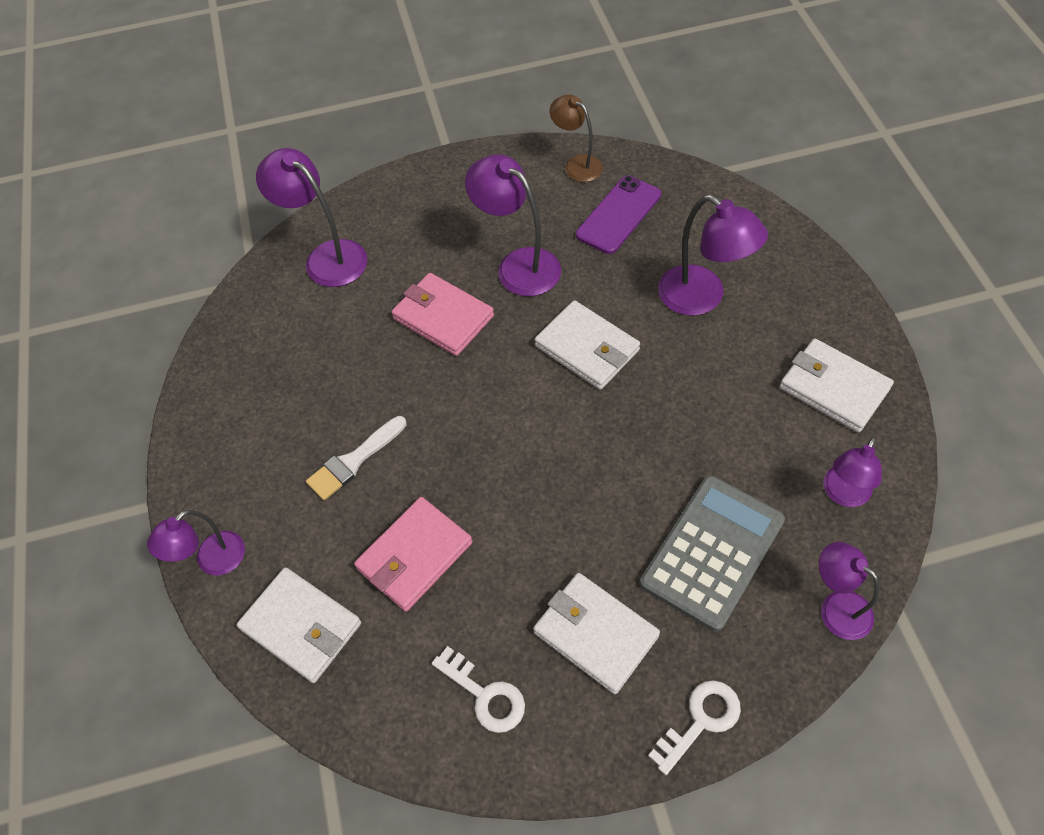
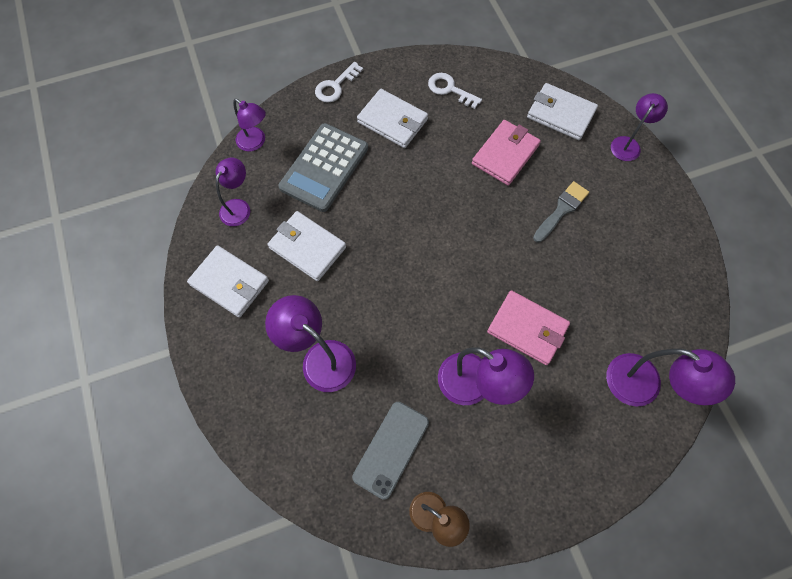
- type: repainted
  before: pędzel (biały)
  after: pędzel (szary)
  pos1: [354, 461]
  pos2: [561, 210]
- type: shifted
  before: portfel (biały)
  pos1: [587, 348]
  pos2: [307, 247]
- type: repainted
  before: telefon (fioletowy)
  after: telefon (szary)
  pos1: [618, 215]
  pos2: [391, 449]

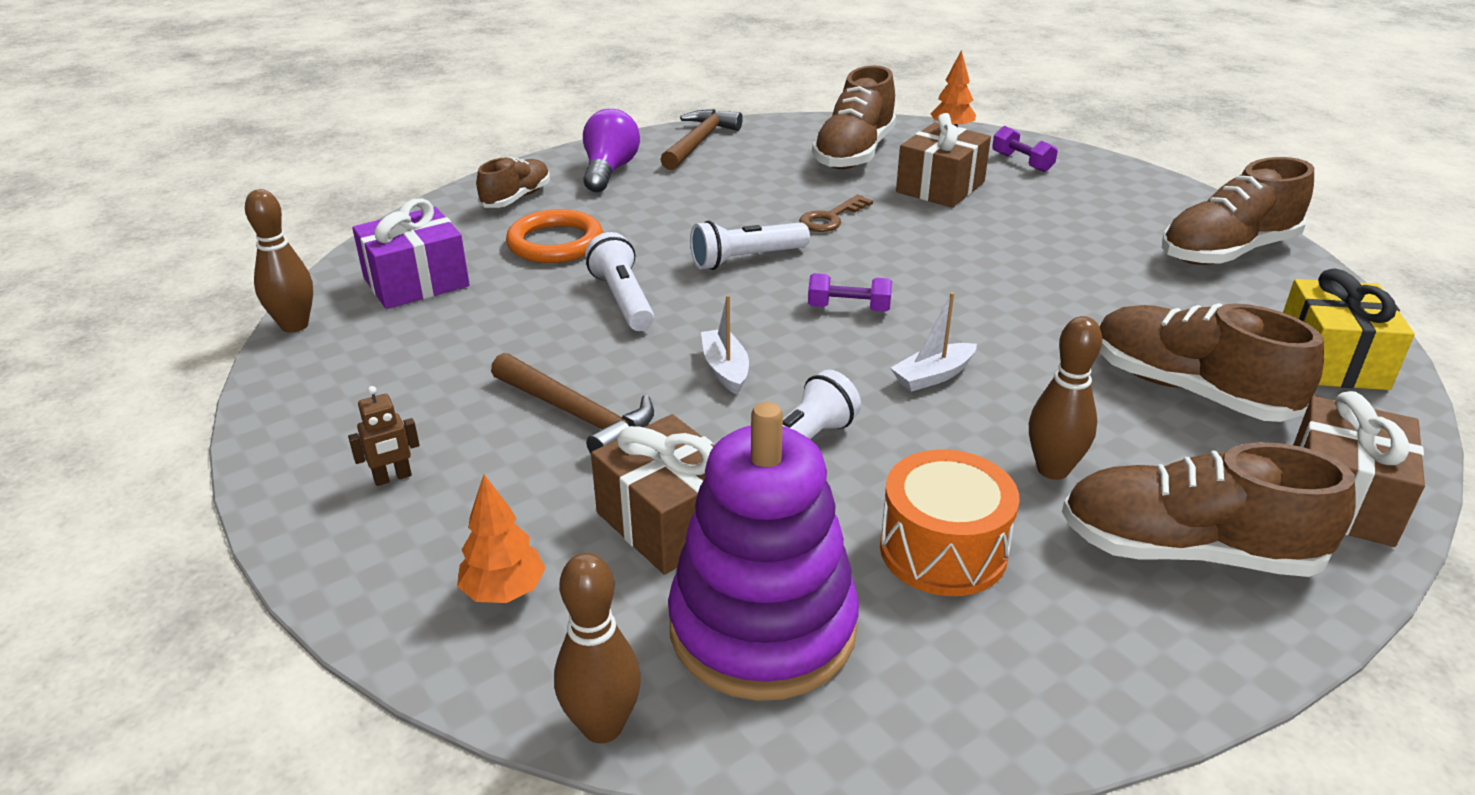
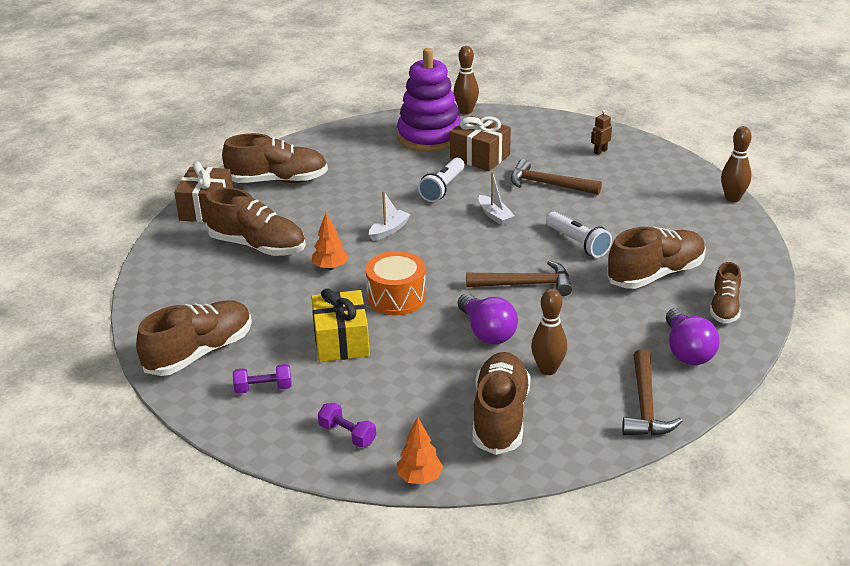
- type: gone
  before: prezent (fioletowy)
  pos1: [416, 282]
- type: shifted
  before: drzewko (pomarańczowy)
  pos1: [504, 592]
  pos2: [330, 267]
- type: swapped
  before: pierścień (pomarańczowy)
  after: but (brązowy)
  pos1: [555, 243]
  pos2: [655, 274]
- type: swapped
  before: latarka (biały)
  after: młotek (brązowy)
  pos1: [746, 259]
  pos2: [525, 284]
- type: swapped
  before: klucz (brązowy)
  after: żarówka (fioletowy)
  pos1: [831, 218]
  pos2: [487, 332]
- type: shifted
  before: hantel (fioletowy)
  pos1: [848, 308]
  pos2: [263, 388]
- type: shifted
  before: bęben (pomarańczowy)
  pos1: [943, 550]
  pos2: [396, 297]
- type: gone
  before: prezent (brązowy)
  pos1: [940, 187]
- type: shifted
  before: kręgiel (brązowy)
  pos1: [1053, 469]
  pos2: [548, 369]
- type: shifted
  before: prezent (żółty)
  pos1: [1331, 360]
  pos2: [341, 341]

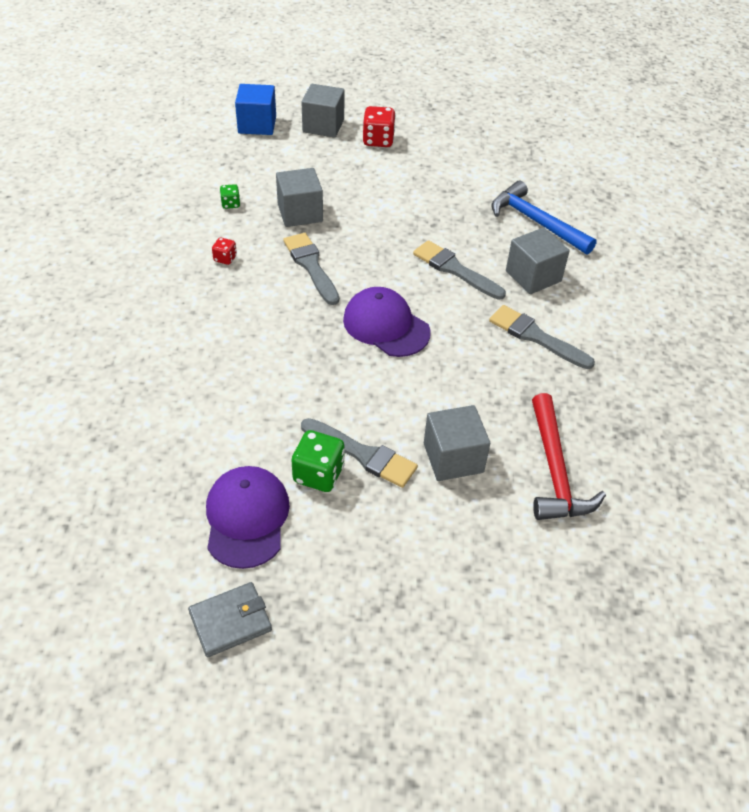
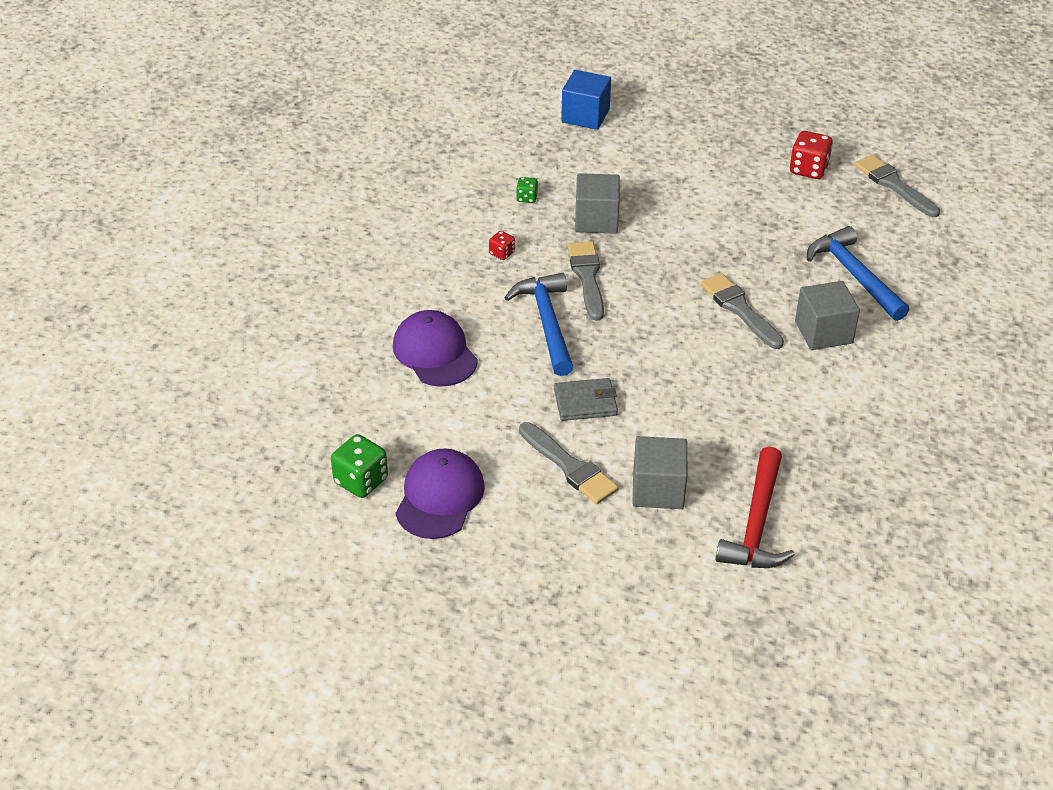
- type: shifted
  before: portfel (szary)
  pos1: [230, 621]
  pos2: [585, 402]
- type: shifted
  before: kostka do gry (zielony)
  pos1: [318, 474]
  pos2: [361, 481]
- type: gone
  before: sześcian (szary)
  pos1: [323, 126]
- type: shifted
  before: czapka (fioletowy)
  pos1: [386, 326]
  pos2: [435, 353]
- type: shifted
  before: kostka do gry (czerwony)
  pos1: [378, 140]
  pos2: [808, 169]
- type: shifted
  before: pędzel (szary)
  pos1: [536, 337]
  pos2: [894, 185]
- type: new
  after: młotek (niebieski)
  pos2: [547, 323]

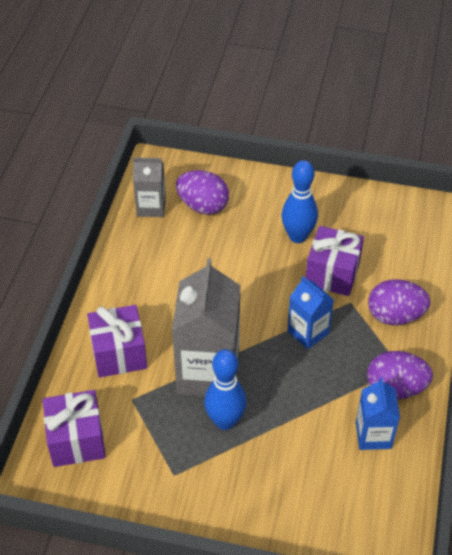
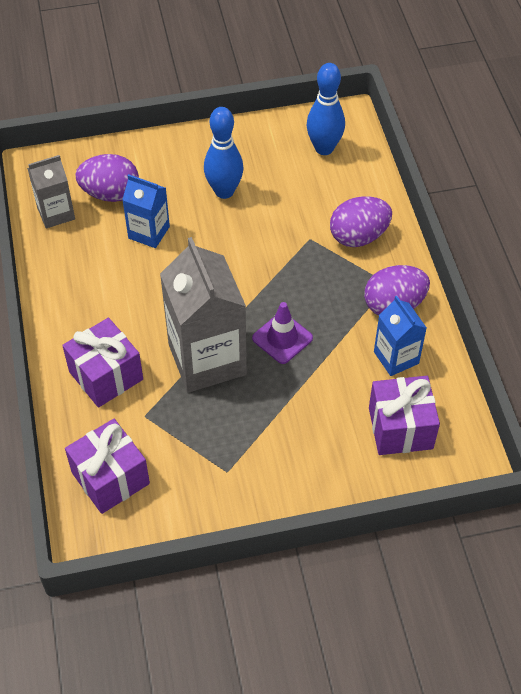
- type: shifted
  before: kręgiel (niebieski)
  pos1: [225, 421]
  pos2: [324, 148]
- type: shifted
  before: karton mleka (niebieski)
  pos1: [308, 332]
  pos2: [149, 232]
- type: shifted
  before: prezent (fioletowy)
  pos1: [332, 274]
  pos2: [400, 428]
- type: new
  after: pachołek (fioletowy)
  pos2: [282, 338]

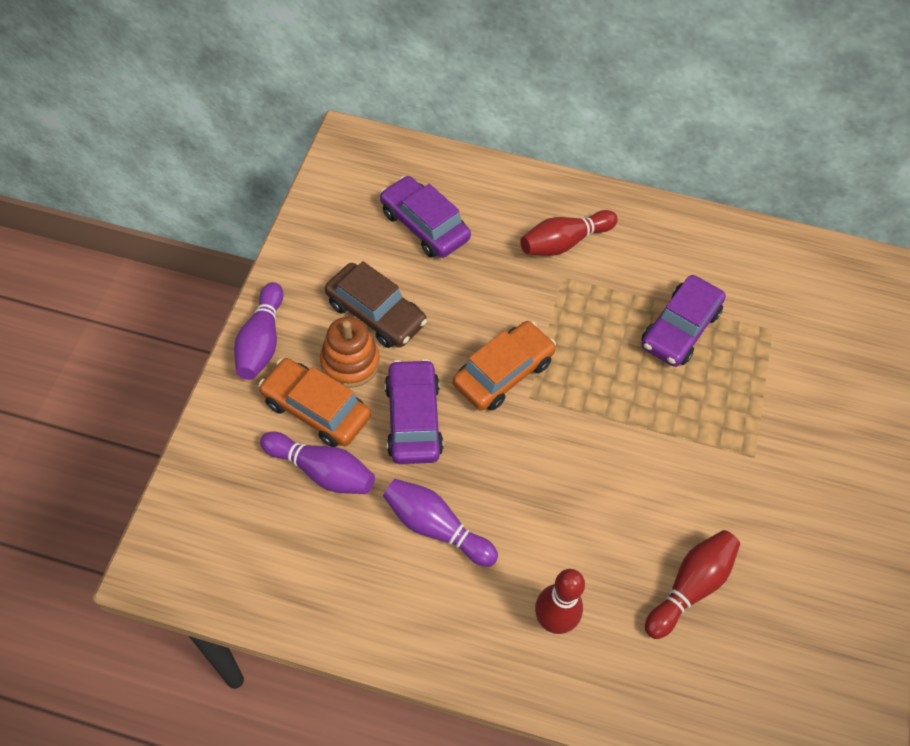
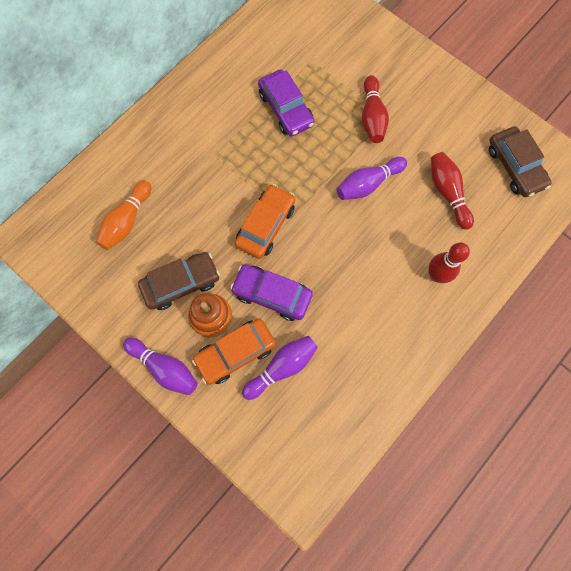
- type: swapped
  before: samochód (fioletowy)
  after: kręgiel (pomarańczowy)
  pos1: [424, 225]
  pos2: [127, 221]
- type: shifted
  before: kręgiel (fioletowy)
  pos1: [436, 527]
  pos2: [368, 184]
- type: rotated
  before: samochód (pomarańczowy)
  pos1: [503, 373]
  pos2: [265, 225]
  turn: 45
- type: shifted
  before: kręgiel (czerwony)
  pos1: [564, 242]
  pos2: [372, 117]
- type: new
  after: samochód (brązowy)
  pos2: [515, 167]

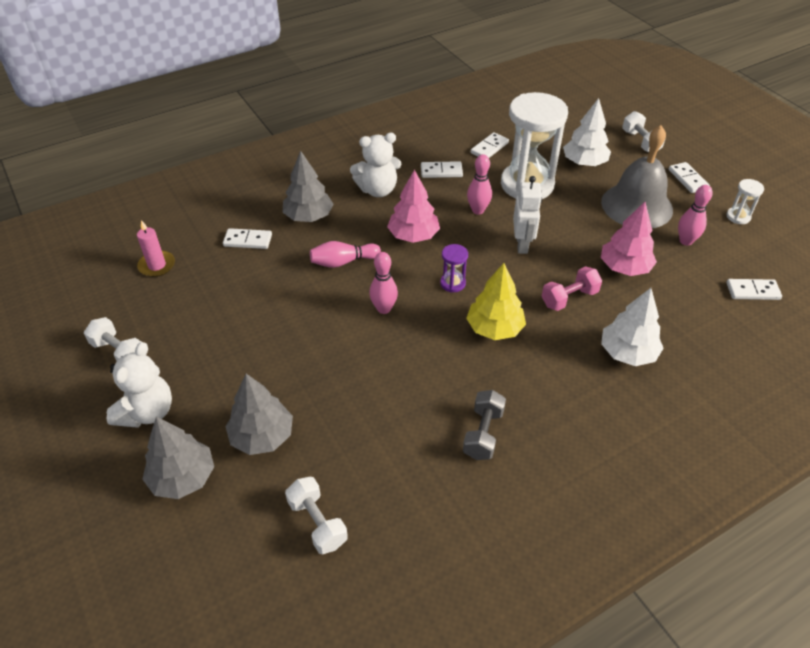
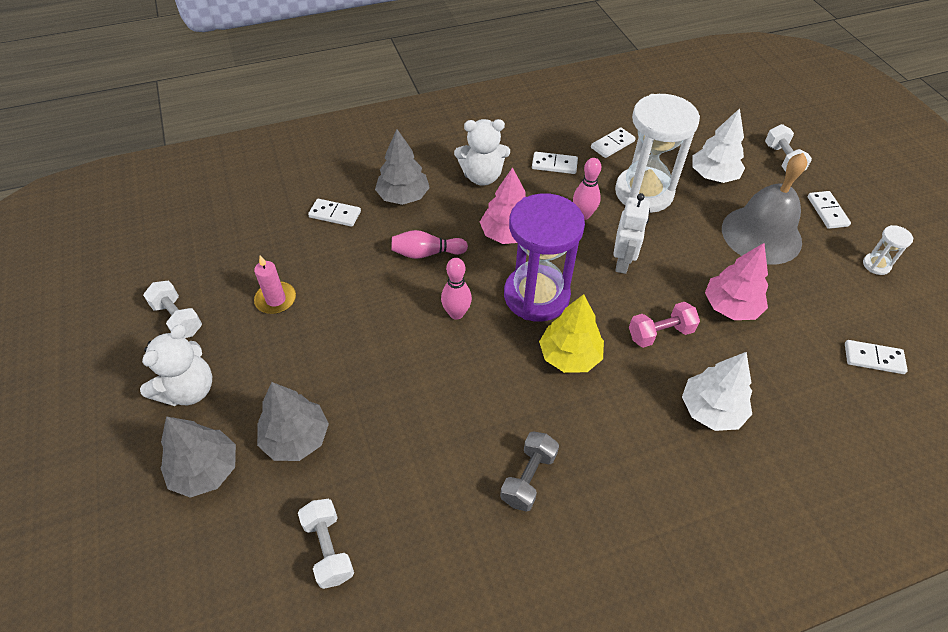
- type: shifted
  before: świeca (różowy)
  pos1: [157, 265]
  pos2: [276, 299]
- type: scaled
  before: klepsydra (fioletowy)
  pos1: [452, 283]
  pos2: [536, 296]
  scale: 2.39
- type: gone
  before: kręgiel (różowy)
  pos1: [686, 241]

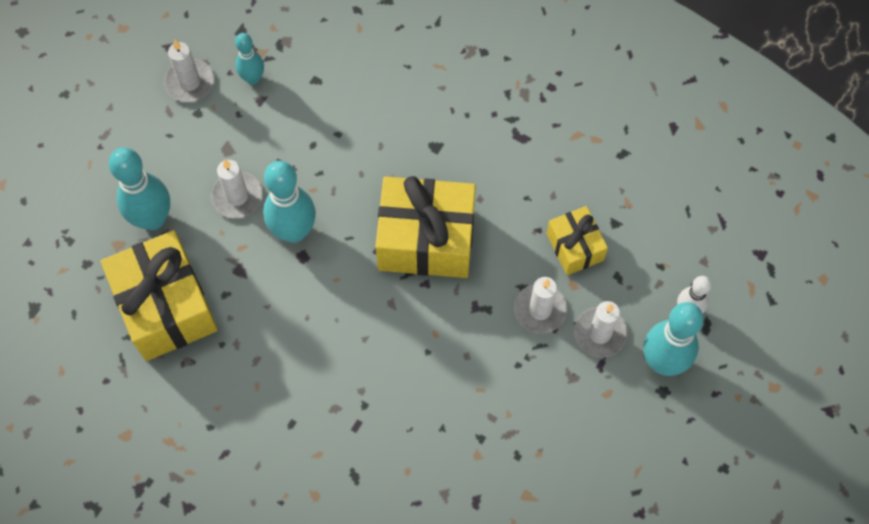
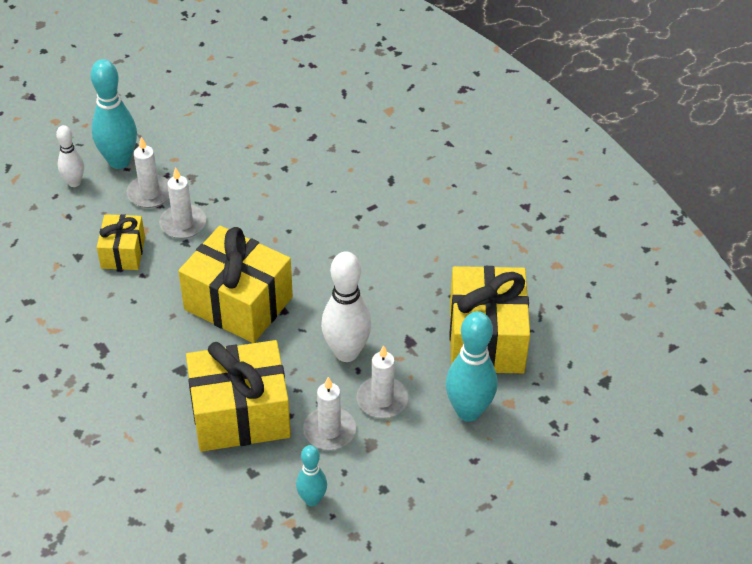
- type: shifted
  before: świeca (biały)
  pos1: [189, 82]
  pos2: [329, 431]
- type: repainted
  before: kręgiel (turkusowy)
  after: kręgiel (biały)
  pos1: [294, 231]
  pos2: [346, 352]
- type: new
  after: prezent (żółty)
  pos2: [240, 414]

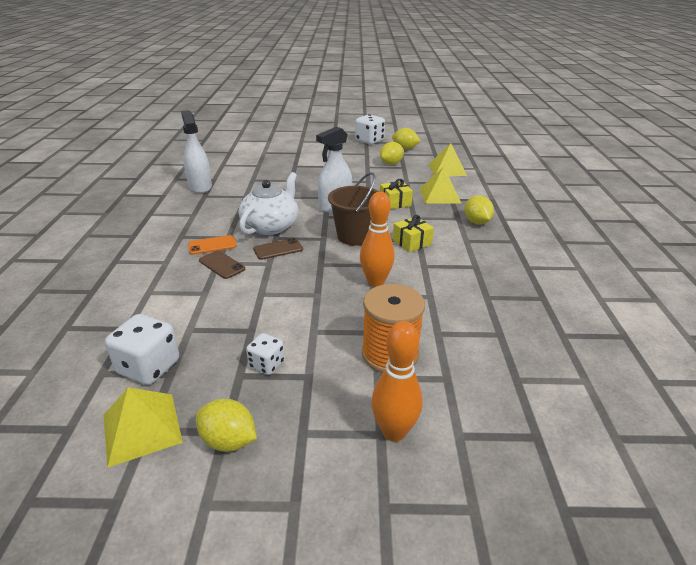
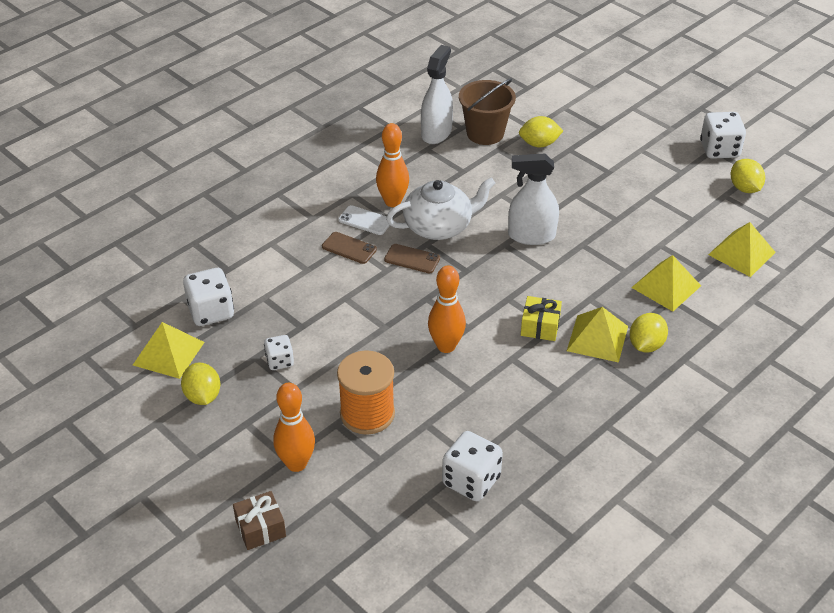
- type: repainted
  before: telefon (pomarańczowy)
  after: telefon (biały)
  pos1: [212, 245]
  pos2: [365, 220]
- type: rotated
  before: telefon (brązowy)
  pos1: [222, 265]
  pos2: [349, 248]
  turn: -60
- type: shifted
  before: wiadro (brązowy)
  pos1: [354, 236]
  pos2: [485, 133]
- type: shifted
  before: cytryna (żółty)
  pos1: [391, 164]
  pos2: [539, 144]
- type: gone
  before: prezent (żółty)
  pos1: [395, 202]
- type: new
  after: prezent (brązowy)
  pos2: [260, 528]
- type: new
  after: kręgiel (pomarańczowy)
  pos2: [393, 202]
- type: new
  after: kostka do gry (biały)
  pos2: [471, 481]
- type: new
  after: piramida (żółty)
  pos2: [597, 338]

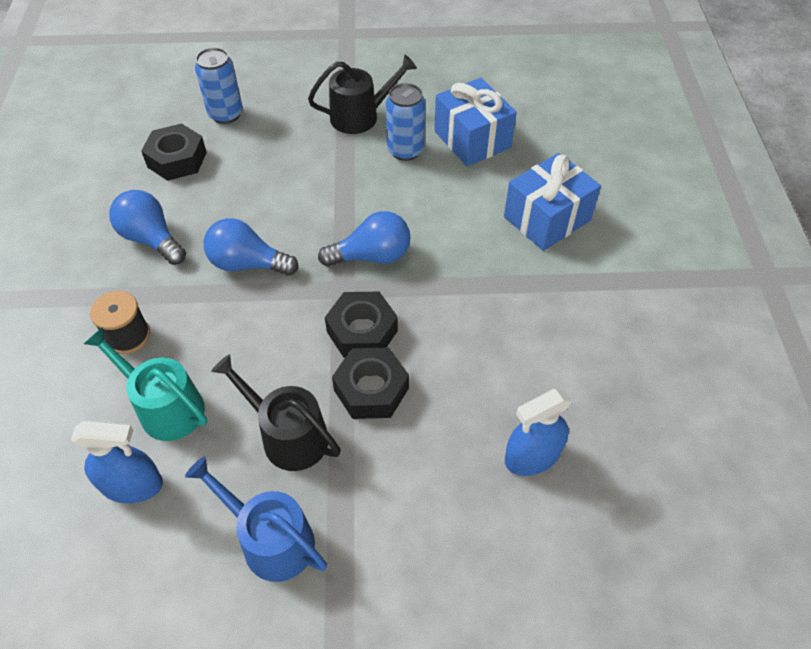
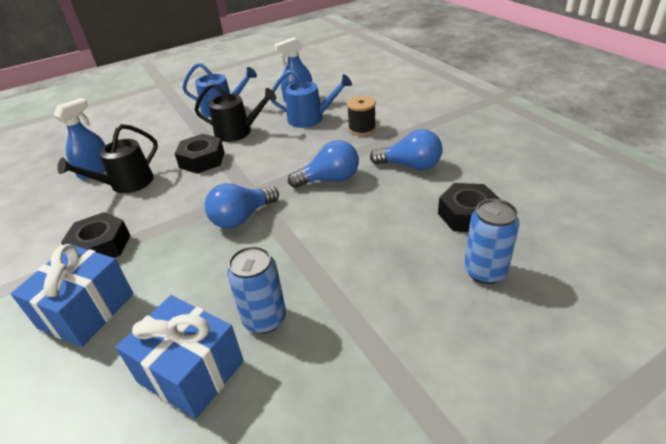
- type: repainted
  before: konewka (turkusowy)
  after: konewka (niebieski)
  pos1: [165, 407]
  pos2: [310, 118]
- type: shifted
  before: konewka (czarny)
  pos1: [360, 116]
  pos2: [127, 184]
- type: shifted
  before: nakrętka (czarny)
  pos1: [362, 331]
  pos2: [100, 246]

